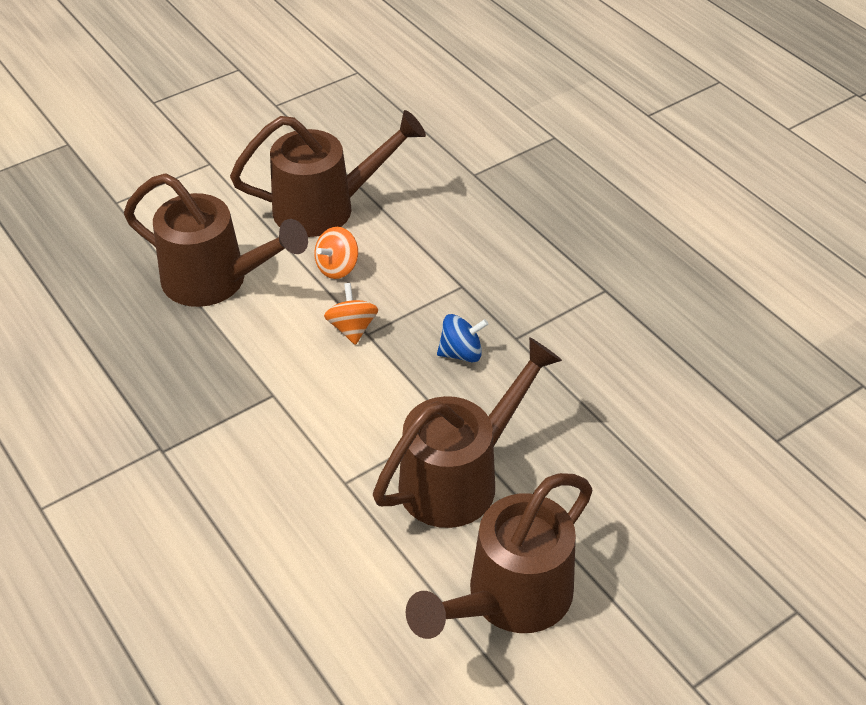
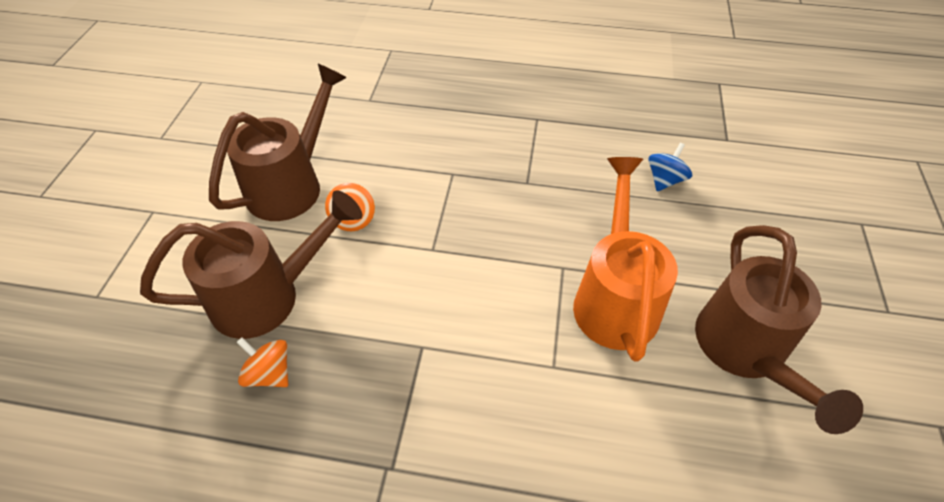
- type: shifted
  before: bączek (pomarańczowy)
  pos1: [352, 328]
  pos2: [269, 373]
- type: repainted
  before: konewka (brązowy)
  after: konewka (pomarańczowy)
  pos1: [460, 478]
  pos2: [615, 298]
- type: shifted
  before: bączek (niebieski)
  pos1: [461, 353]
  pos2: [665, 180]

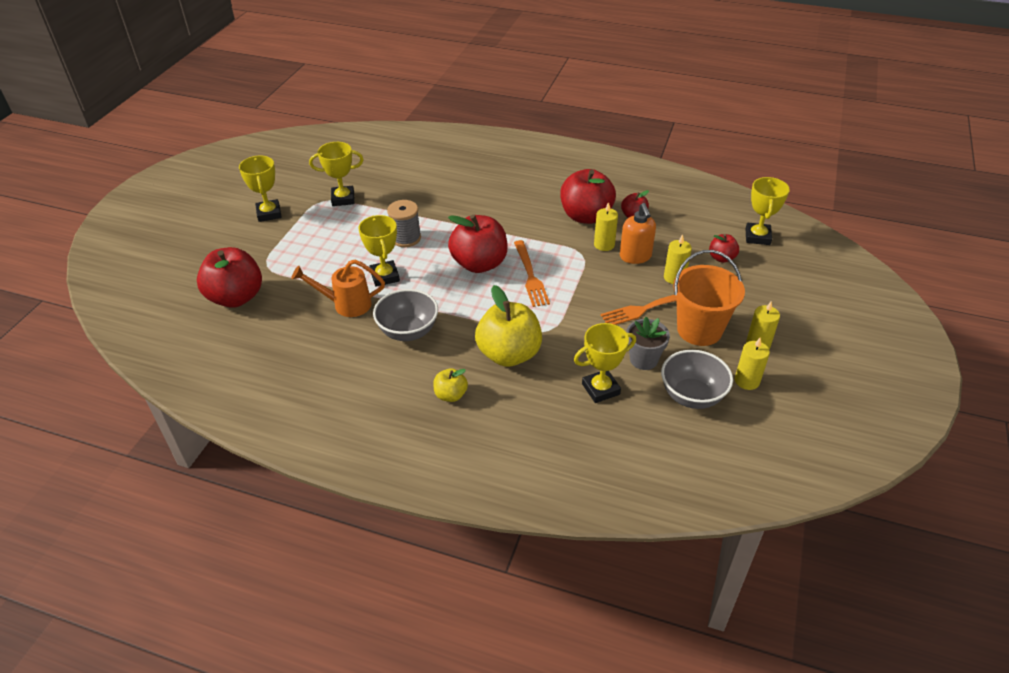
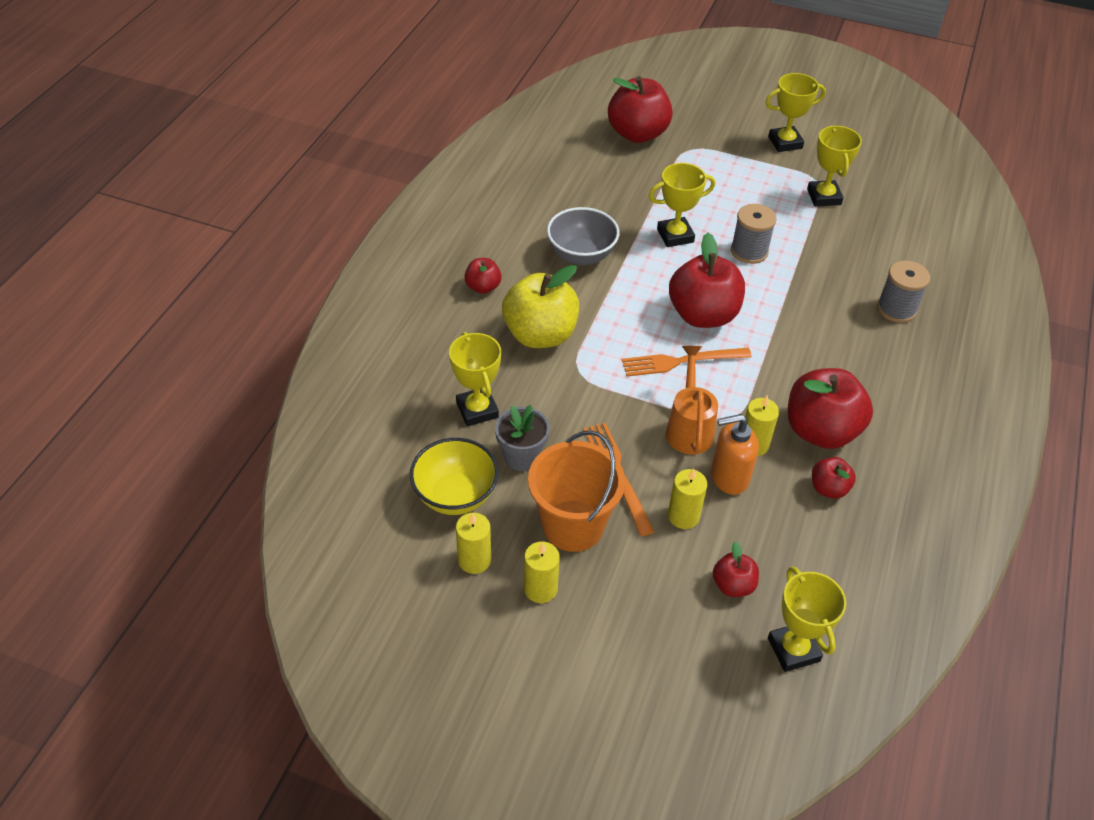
- type: shifted
  before: konewka (pomarańczowy)
  pos1: [346, 304]
  pos2: [689, 428]
- type: repainted
  before: jabłko (żółty)
  after: jabłko (czerwony)
  pos1: [450, 395]
  pos2: [483, 287]
- type: repainted
  before: miska (szary)
  after: miska (żółty)
  pos1: [692, 396]
  pos2: [455, 496]
- type: rotated
  before: puchar (żółty)
  pos1: [757, 237]
  pos2: [793, 649]
  turn: 60
- type: new
  after: szpulka (szary)
  pos2: [896, 309]

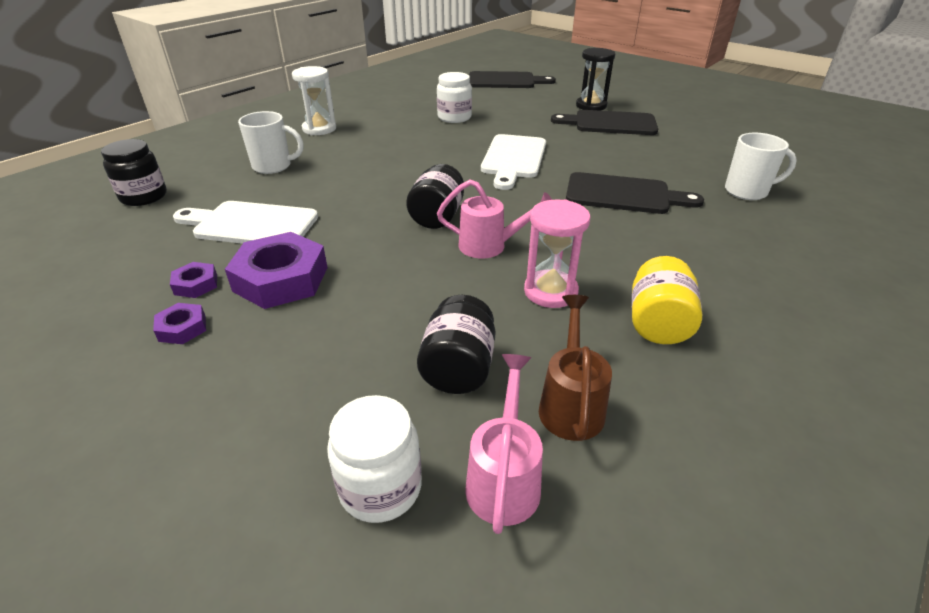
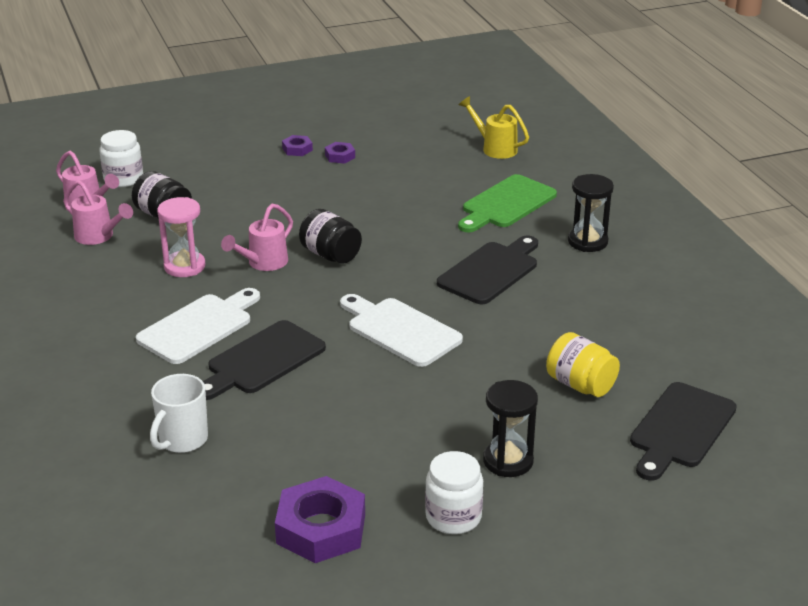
- type: swapped
  before: słoik (czarny)
  after: konewka (żółty)
  pos1: [144, 196]
  pos2: [495, 148]
- type: shifted
  before: deska do krojenia (biały)
  pos1: [251, 225]
  pos2: [198, 327]
- type: shifted
  before: nakrętka (fioletowy)
  pos1: [281, 279]
  pos2: [321, 528]
- type: swapped
  before: kubek (biały)
  after: deska do krojenia (zielony)
  pos1: [273, 166]
  pos2: [506, 204]
- type: repainted
  before: klepsydra (biały)
  after: klepsydra (czarny)
  pos1: [319, 129]
  pos2: [587, 242]
- type: shifted
  before: słoik (biały)
  pos1: [454, 117]
  pos2: [453, 517]
- type: repainted
  before: konewka (brązowy)
  after: konewka (różowy)
  pos1: [571, 404]
  pos2: [98, 237]
- type: shifted
  before: deska do krojenia (czarny)
  pos1: [610, 123]
  pos2: [490, 271]
- type: shifted
  before: słoik (żółty)
  pos1: [658, 323]
  pos2: [580, 385]

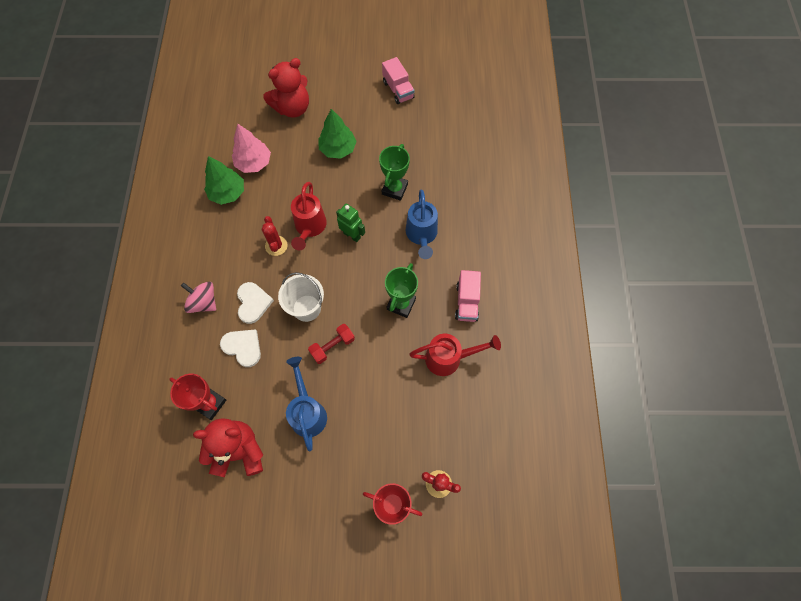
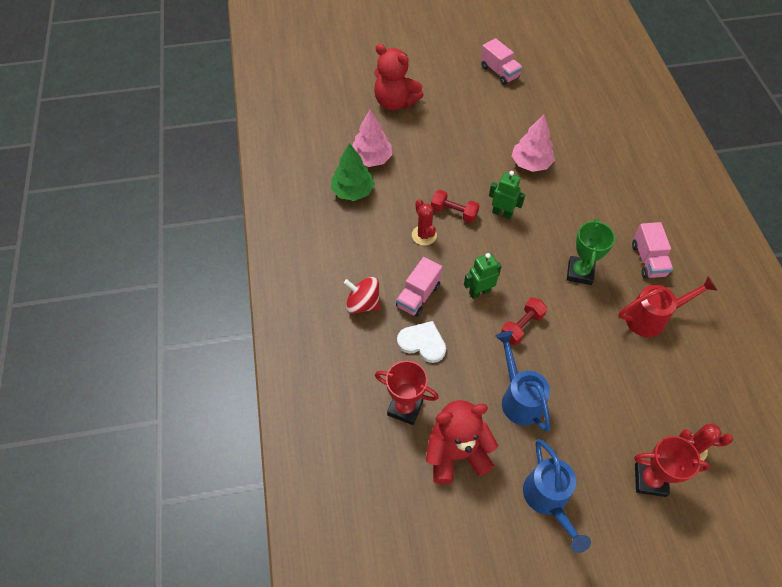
- type: repainted
  before: bączek (różowy)
  after: bączek (czerwony)
  pos1: [204, 302]
  pos2: [363, 304]
- type: swapped
  before: serce (biały)
  after: ciężarówka (różowy)
  pos1: [253, 303]
  pos2: [418, 296]
- type: rotated
  before: miś (czerwony)
  pos1: [292, 108]
  pos2: [395, 102]
  turn: 75
- type: swapped
  before: wiadro (biały)
  after: robot (zielony)
  pos1: [307, 308]
  pos2: [479, 292]
- type: swapped
  before: konewka (czerwony)
  after: hantel (czerwony)
  pos1: [309, 227]
  pos2: [454, 212]
- type: gone
  before: drzewko (zielony)
  pos1: [338, 149]
- type: swapped
  before: puchar (zielony)
  after: drzewko (różowy)
  pos1: [394, 189]
  pos2: [530, 163]
- type: shifted
  before: konewka (niebieski)
  pos1: [421, 235]
  pos2: [548, 500]

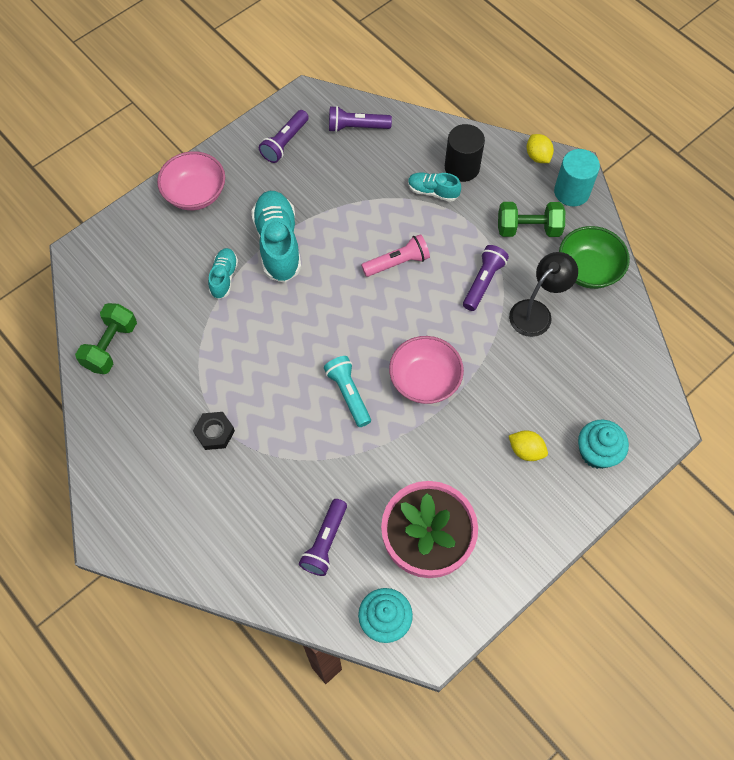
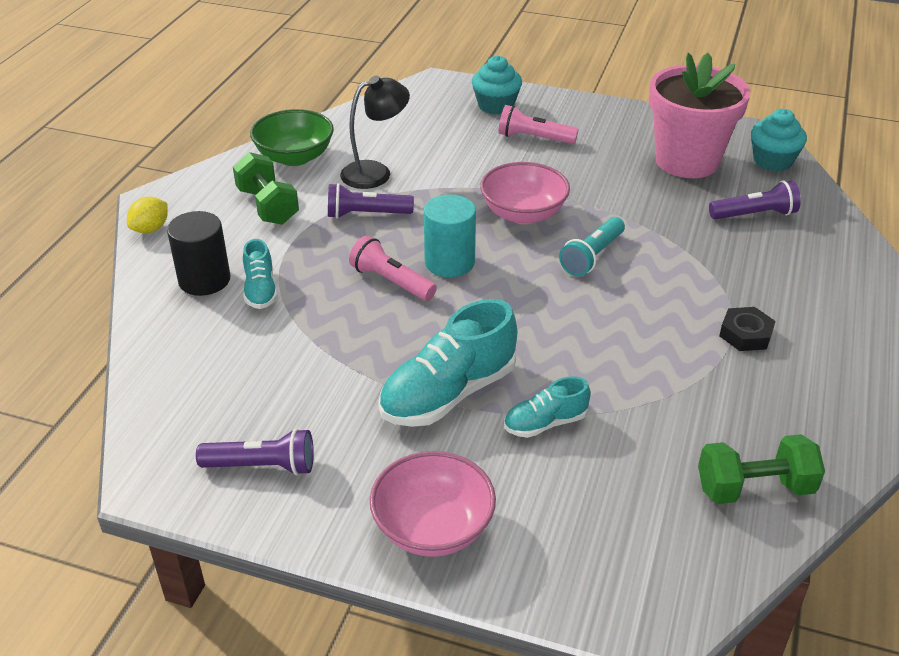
- type: gone
  before: latarka (fioletowy)
  pos1: [357, 127]
- type: rotated
  before: lampka (czarny)
  pos1: [536, 312]
  pos2: [375, 172]
  turn: 135
- type: swapped
  before: cytryna (żółty)
  after: latarka (różowy)
  pos1: [526, 450]
  pos2: [534, 138]
- type: shifted
  before: walec (turkusowy)
  pos1: [571, 192]
  pos2: [449, 262]

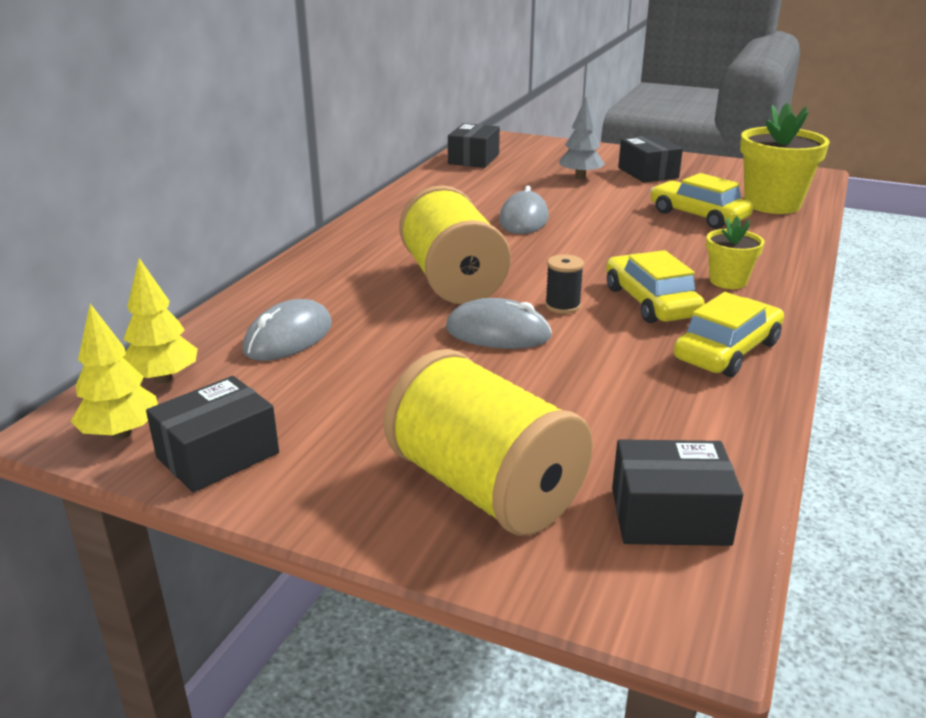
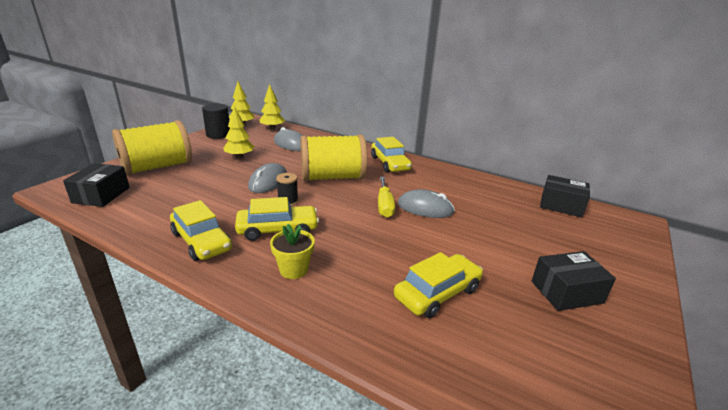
- type: swapped
  before: pudełko (czarny)
  after: walec (czarny)
  pos1: [218, 455]
  pos2: [218, 134]
- type: gone
  before: drzewko (szary)
  pos1: [580, 177]
- type: gone
  before: doniczka (żółty)
  pos1: [772, 204]
- type: new
  after: drzewko (żółty)
  pos2: [239, 157]
- type: new
  after: samochód (żółty)
  pos2: [390, 164]
- type: new
  after: śrubokręt (żółty)
  pos2: [384, 206]

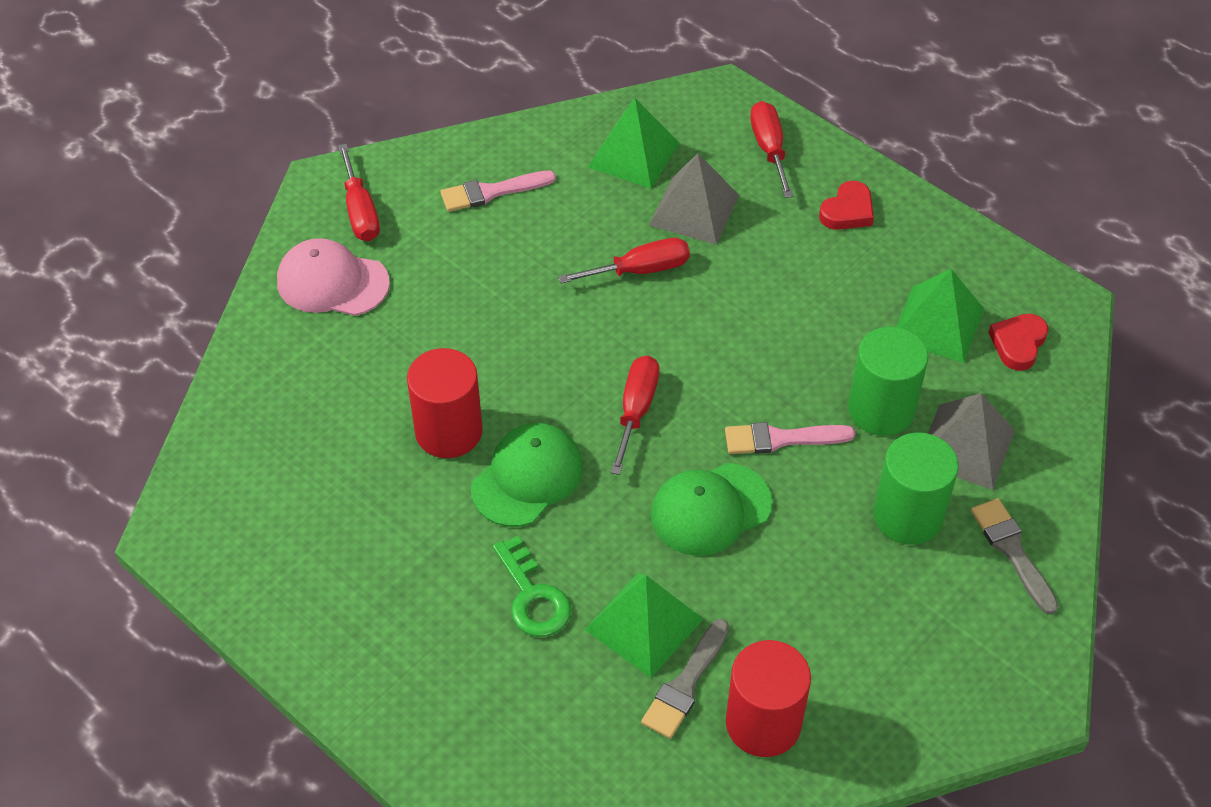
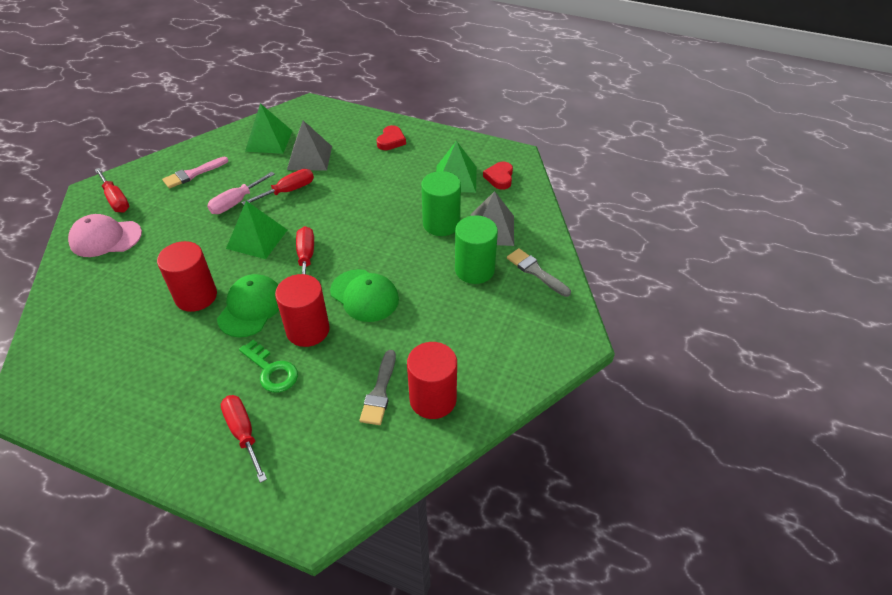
- type: shifted
  before: piramida (zielony)
  pos1: [643, 624]
  pos2: [257, 239]
- type: rotated
  before: czapka (zielony)
  pos1: [710, 509]
  pos2: [364, 295]
  turn: -90
- type: gone
  before: pędzel (różowy)
  pos1: [781, 439]
- type: shifted
  before: śrubokręt (czerwony)
  pos1: [769, 149]
  pos2: [243, 433]
- type: new
  after: śrubokręt (różowy)
  pos2: [236, 202]
- type: new
  after: walec (czerwony)
  pos2: [308, 330]

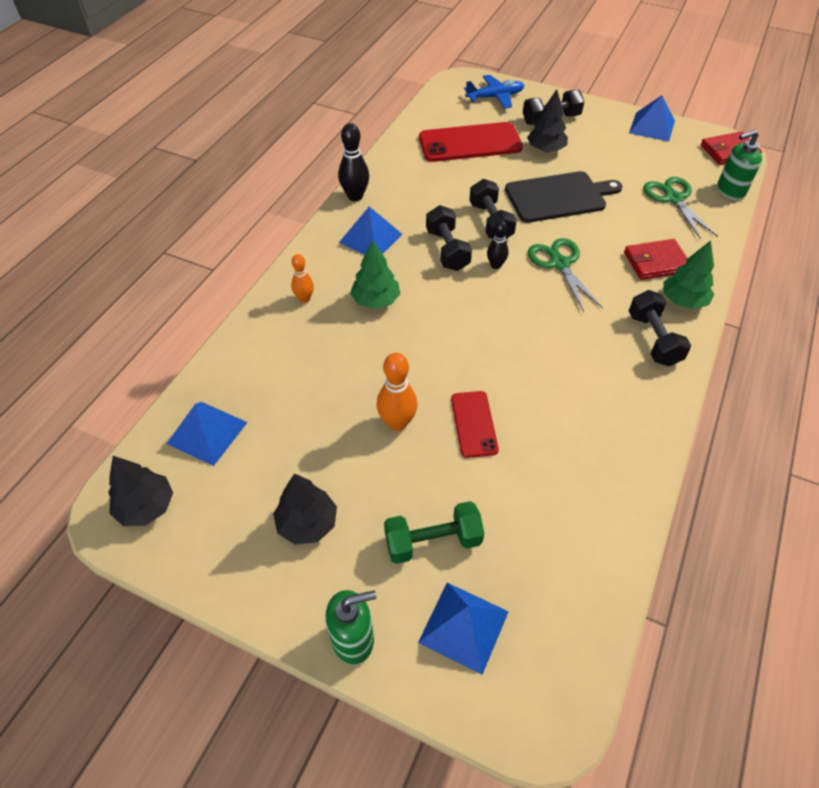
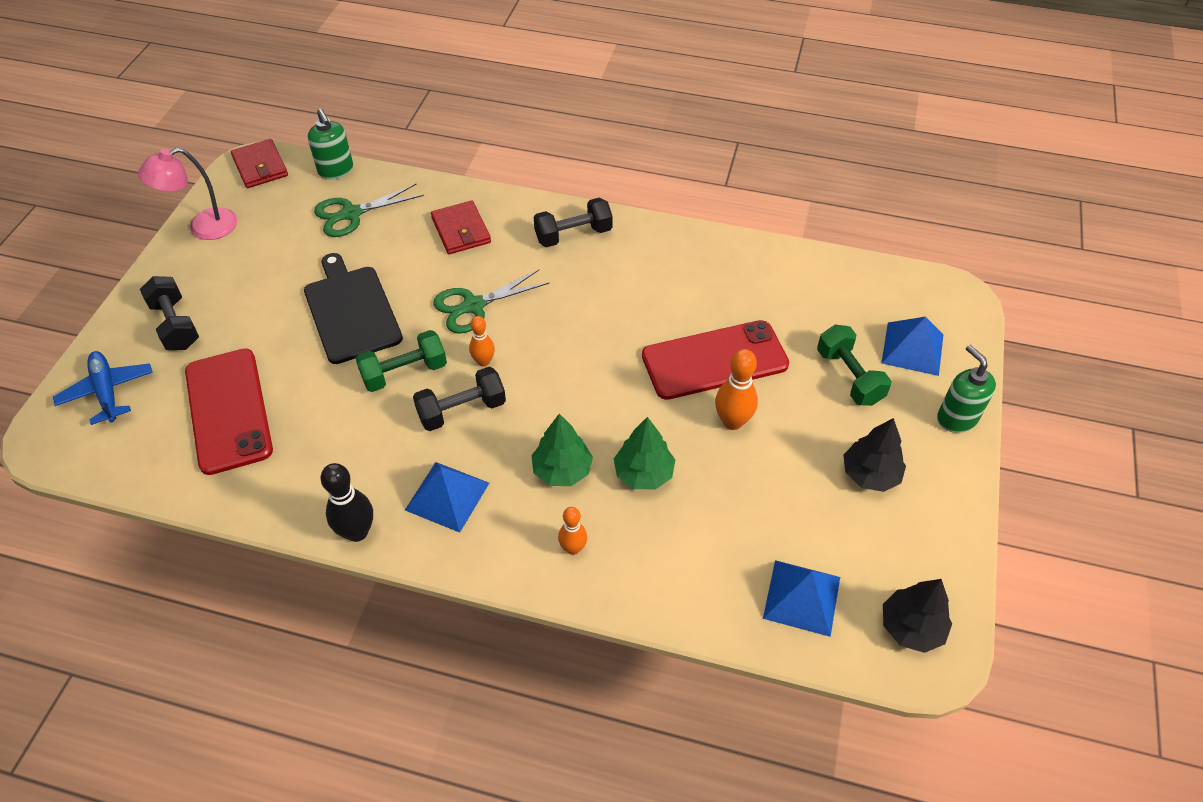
- type: scaled
  before: telefon (czerwony)
  pos1: [474, 424]
  pos2: [714, 360]
  scale: 1.82
- type: repainted
  before: hantel (czarny)
  after: hantel (zielony)
  pos1: [490, 222]
  pos2: [404, 373]
- type: repainted
  before: kręgiel (czarny)
  after: kręgiel (pomarańczowy)
  pos1: [496, 265]
  pos2: [483, 361]
- type: gone
  before: drzewko (czarny)
  pos1: [545, 149]
- type: swapped
  before: piramida (niebieski)
  after: lampka (różowy)
  pos1: [652, 126]
  pos2: [203, 227]
- type: shifted
  before: drzewko (zielony)
  pos1: [683, 301]
  pos2: [643, 473]

